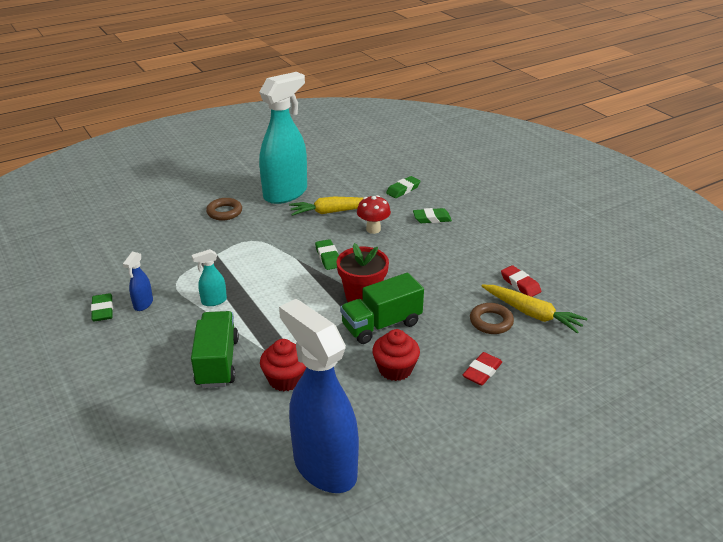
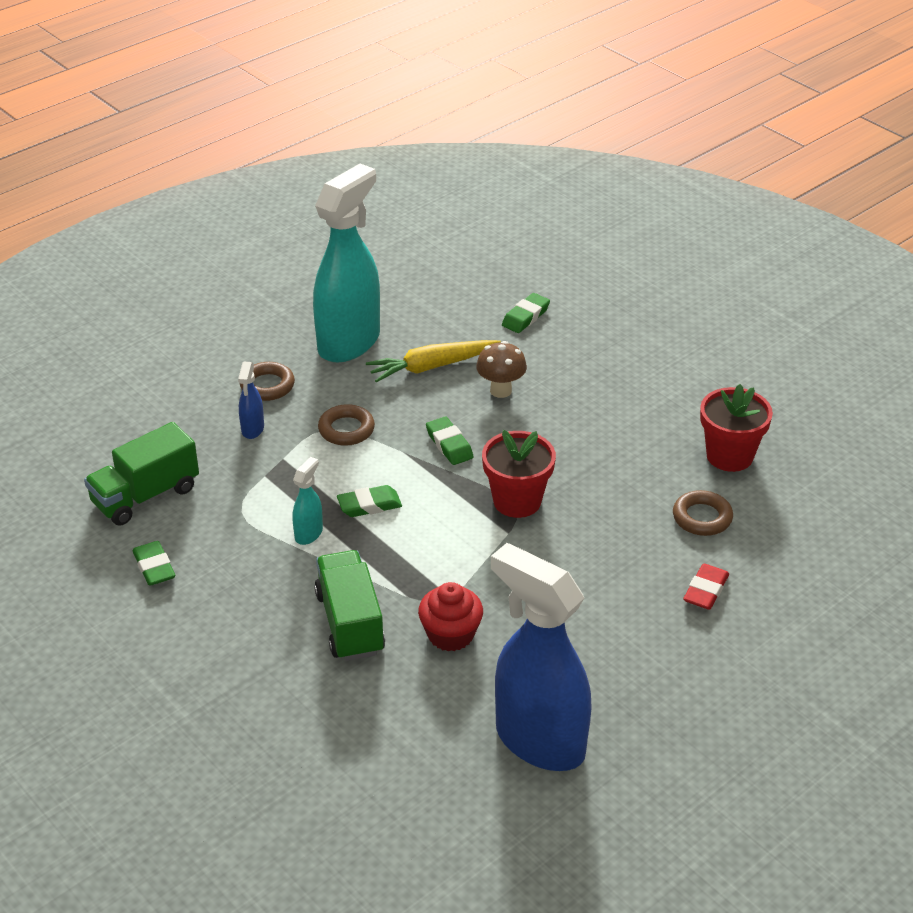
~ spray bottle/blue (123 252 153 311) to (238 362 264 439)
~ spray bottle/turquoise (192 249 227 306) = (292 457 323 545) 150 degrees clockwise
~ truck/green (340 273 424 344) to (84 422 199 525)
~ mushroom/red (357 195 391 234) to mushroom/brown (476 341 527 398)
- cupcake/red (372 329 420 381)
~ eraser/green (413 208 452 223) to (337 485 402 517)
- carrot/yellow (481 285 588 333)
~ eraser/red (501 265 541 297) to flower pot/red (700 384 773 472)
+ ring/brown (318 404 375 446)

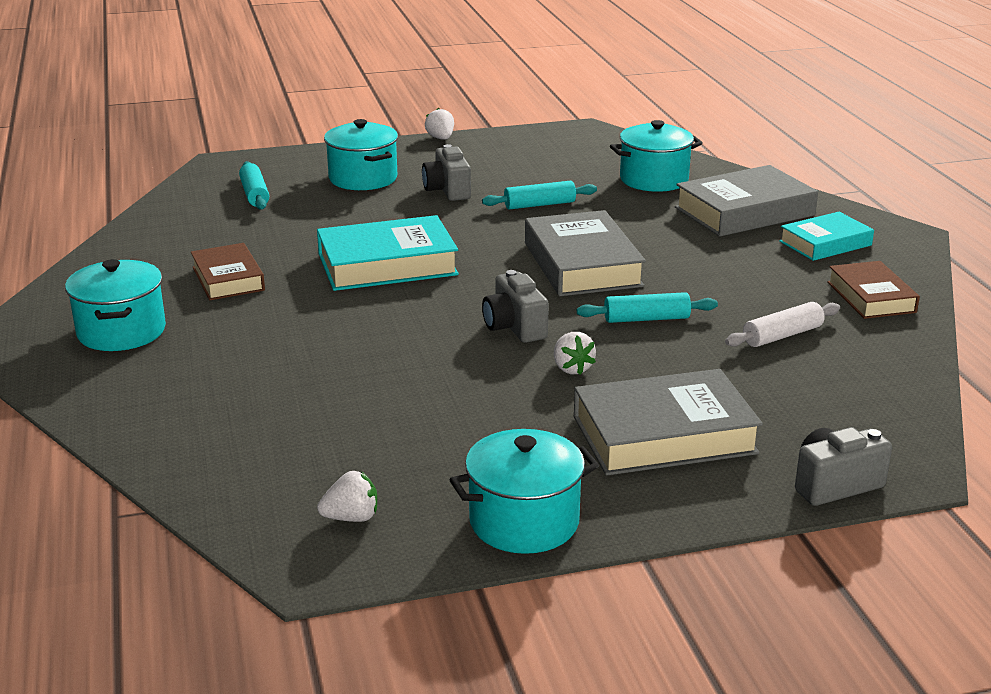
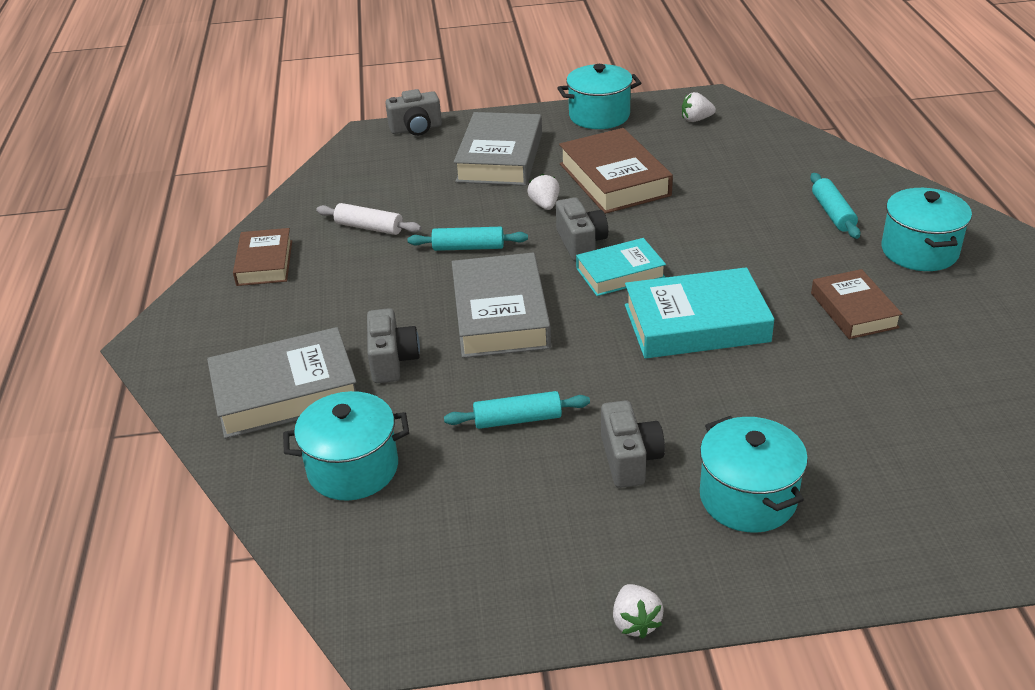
~ rolling pin/turquoise (239 161 269 210) to (810 173 860 239)
~ book/grey (574 369 763 475) = (454 112 542 186) 75 degrees counterclockwise
~ rolling pin/white (725 302 840 347) = (316 203 421 235) 45 degrees clockwise
~ book/turquoise (779 212 874 261) to (576 238 666 296)
+ camera/grey (367 308 420 383)
+ book/brown (559 128 673 214)

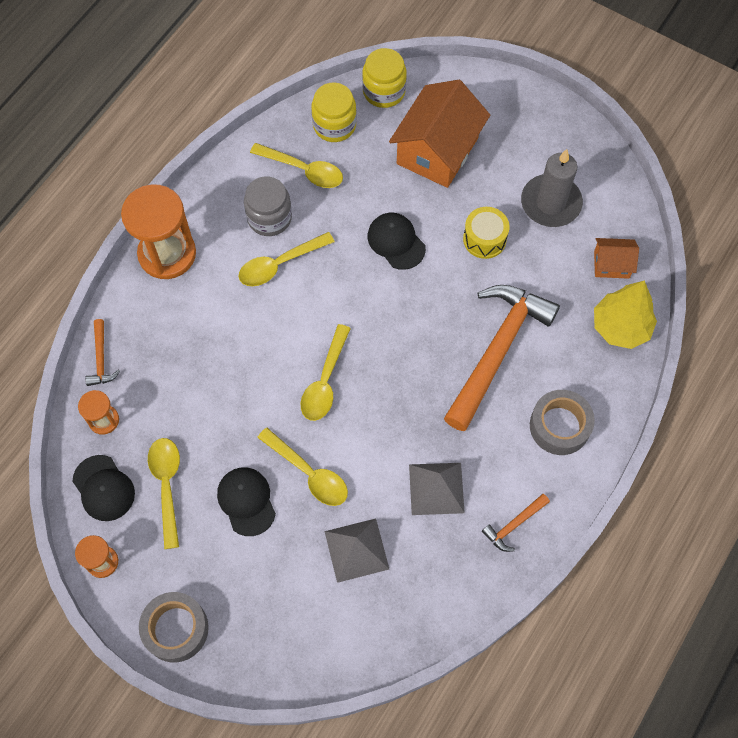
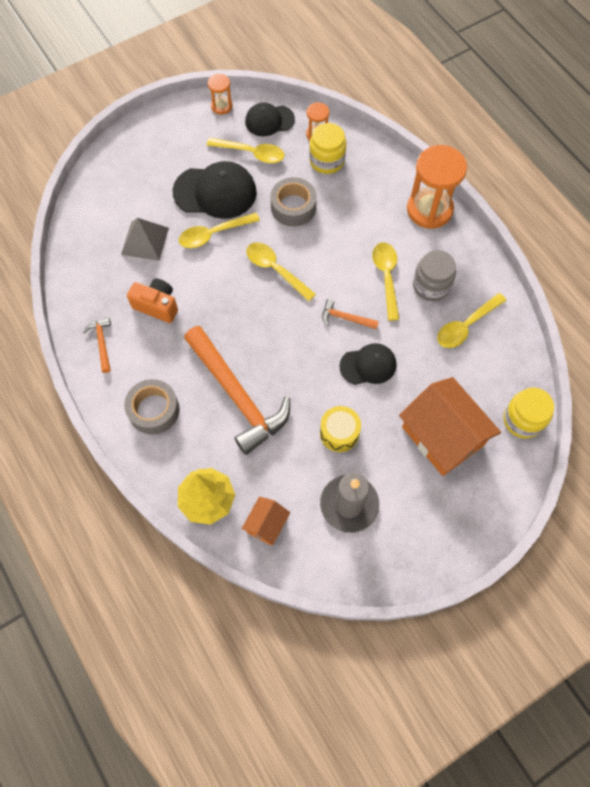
~ hammer/orange (85 319 120 386) to (322 299 379 329)
~ tape/grey (139 592 209 662) to (270 177 317 226)
~ cap/black (217 467 276 536) = (173 161 257 219) x1.61
~ jar/yellow (311 83 357 142) to (309 123 346 174)
~ pyramid/grey (409 463 465 515) to camera/orange (127 278 178 323)

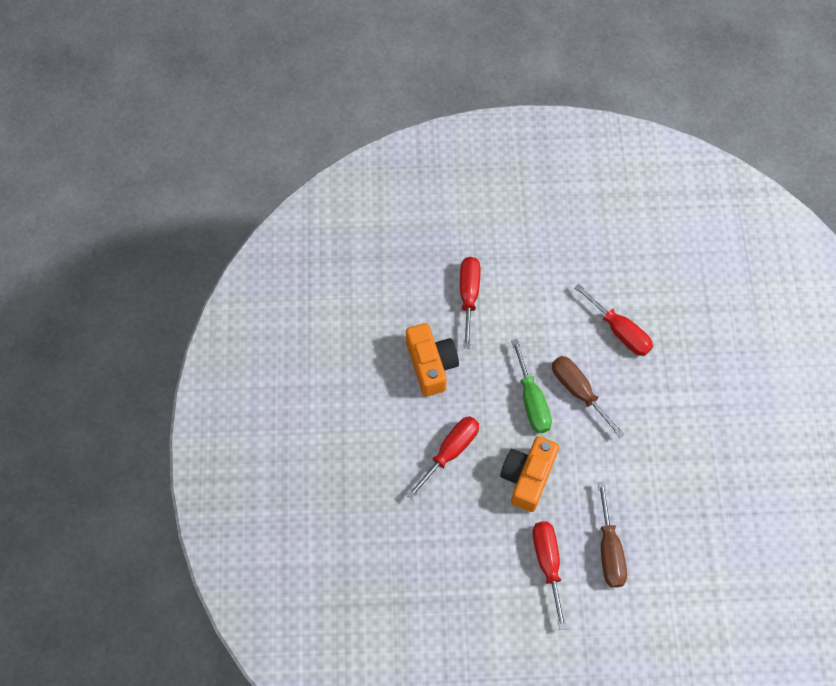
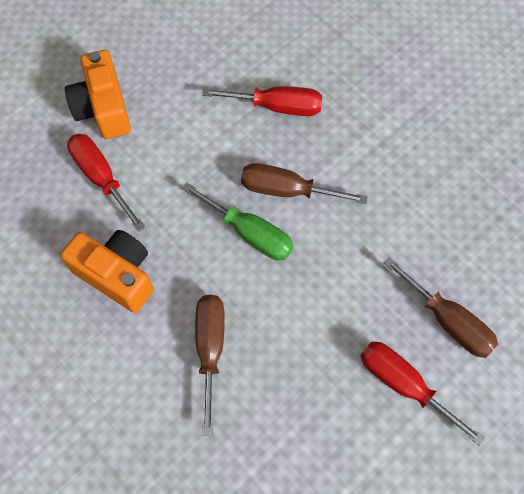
~ screwdriver/red (407 416 479 500) to screwdriver/brown (195 294 225 436)
~ camera/orange (500 436 559 512) to (65 50 131 139)

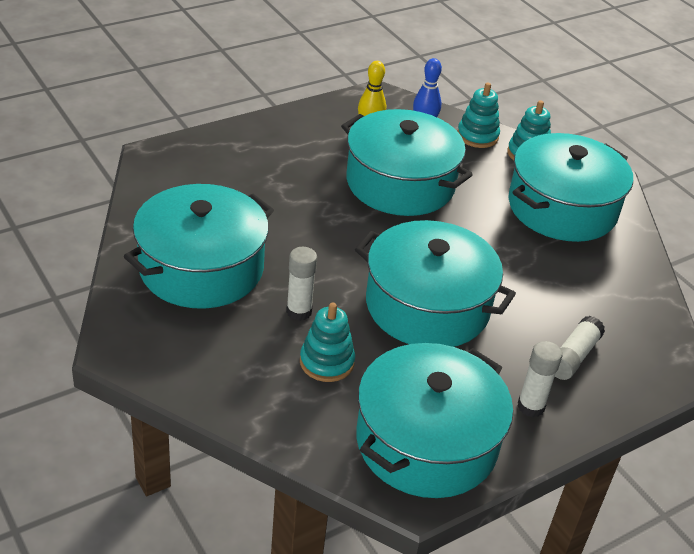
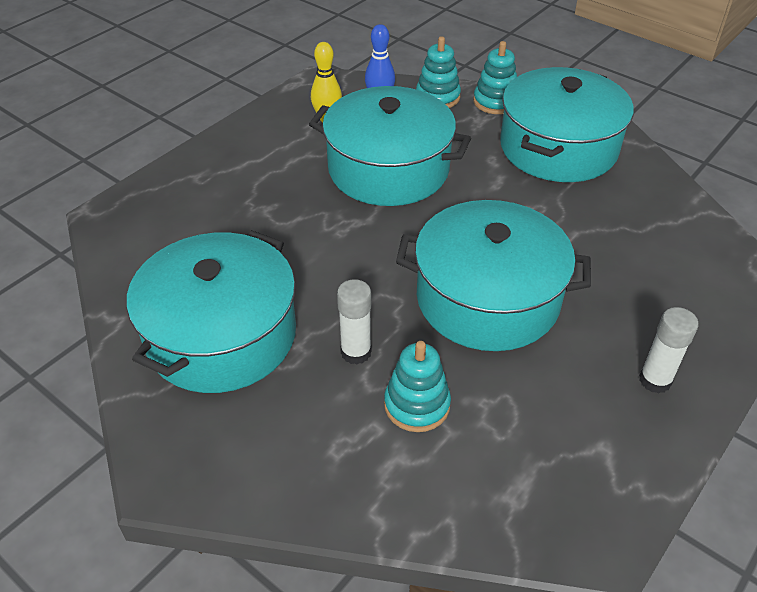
- pot/turquoise (356 343 513 498)
- glue stick/white (555 316 605 380)

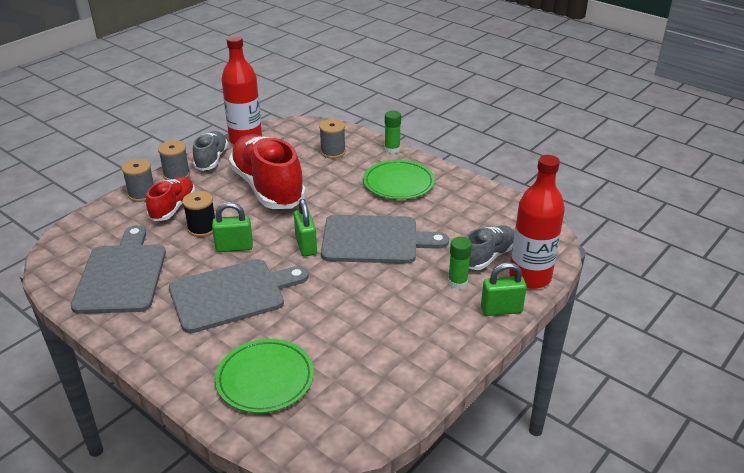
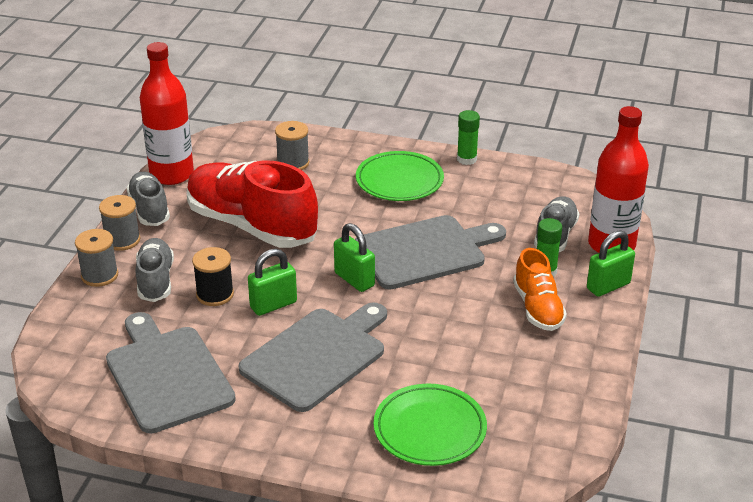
~ shoe/red (146 177 195 221) to shoe/grey (136 238 174 302)
~ glue stick/green (385 111 401 154) to (457 110 480 165)
+ shoe/orange (513 248 567 331)

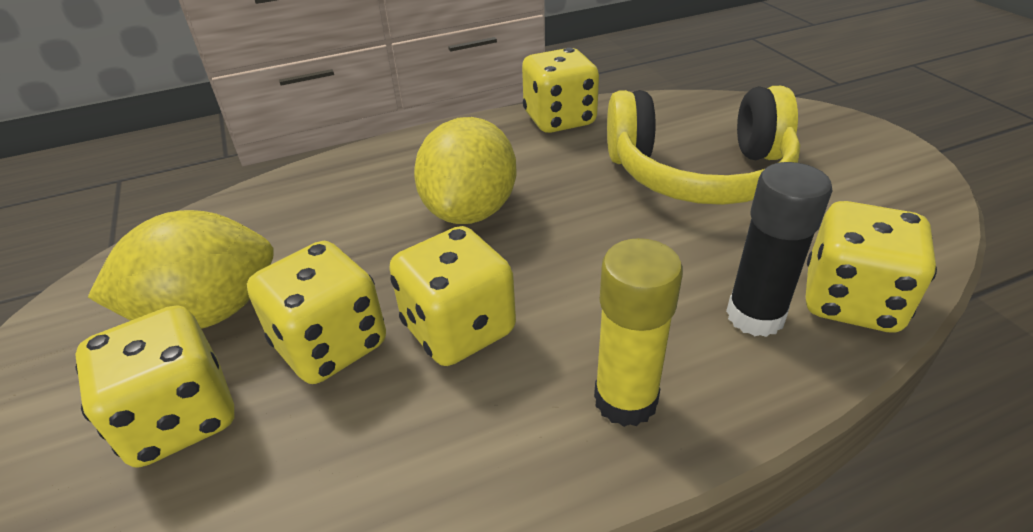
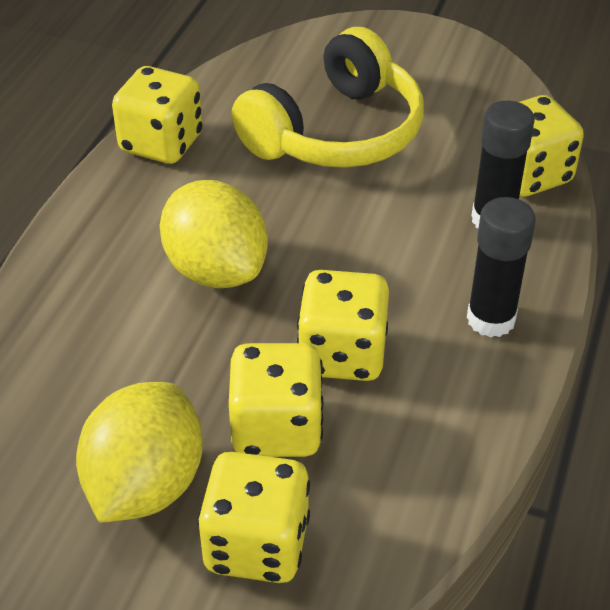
~ glue stick/yellow (594 238 683 427) to glue stick/black (467 197 536 338)

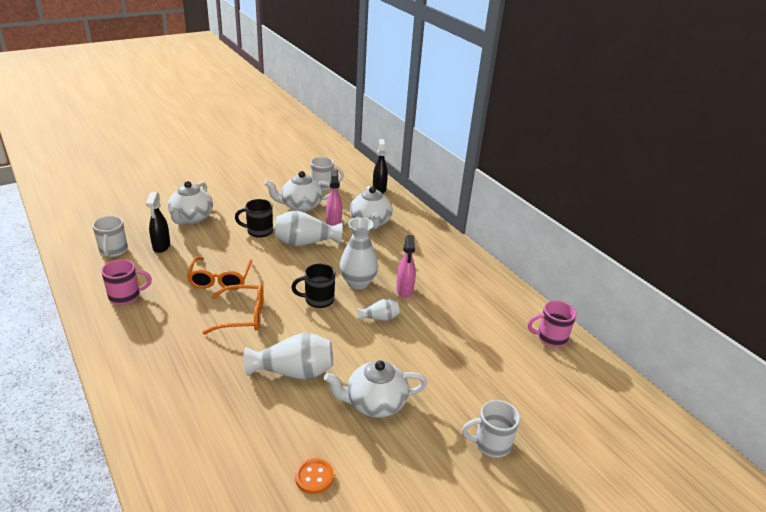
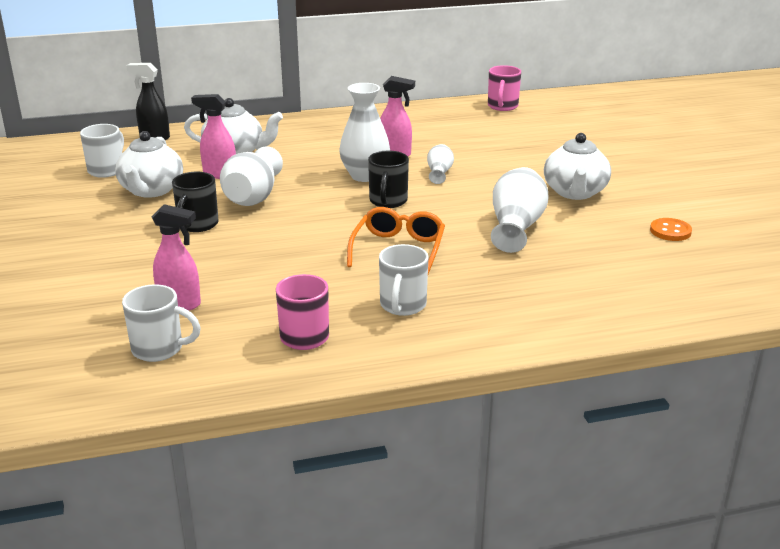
~ spray bottle/black (146 192 170 253) to spray bottle/pink (151 204 201 311)
- teapot/white (168 181 213 224)
- glasses/orange (187 257 252 290)
~ mug/white (462 400 520 458) to (379 244 429 316)

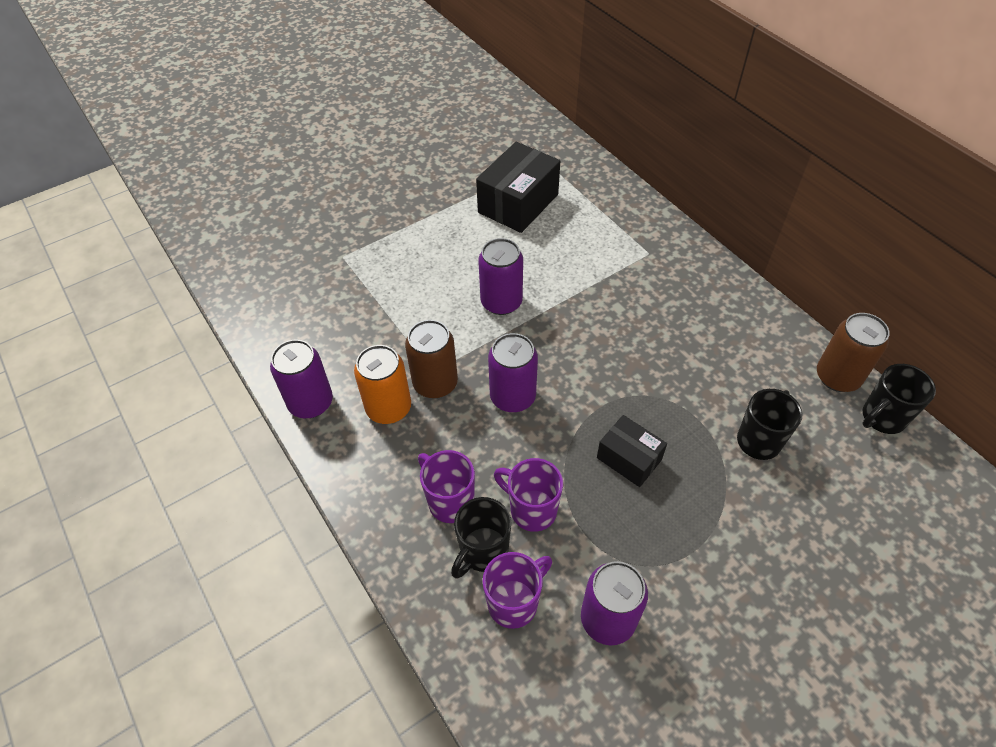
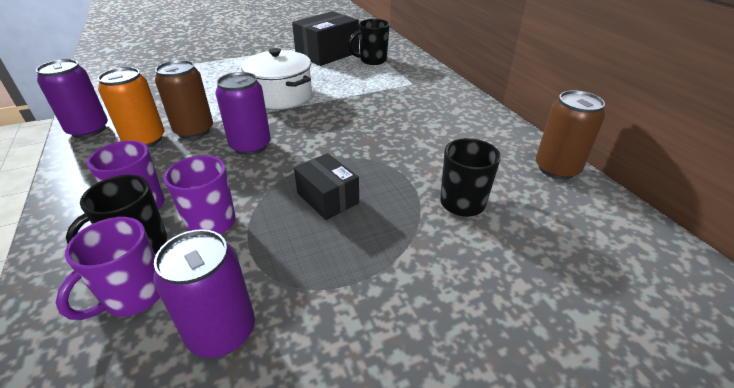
~ can/purple (478 238 523 315) to pot/white (241 48 312 109)
~ mug/purple (483 552 552 629) = (56 217 160 320) 150 degrees clockwise
~ mug/black (863 364 936 434) to (348 19 390 65)

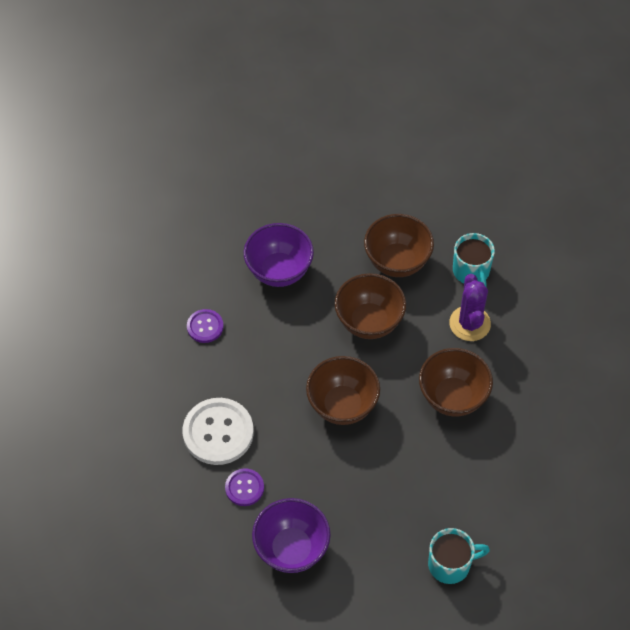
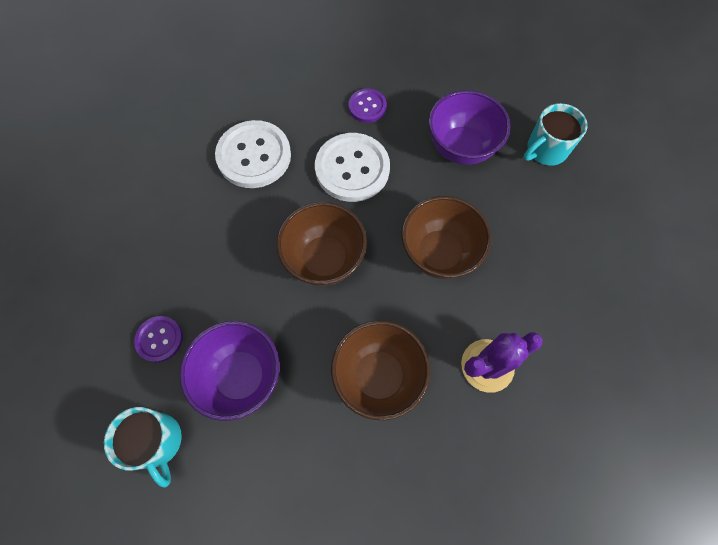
~ button/purple (225 468 264 506) to (134 316 183 362)
~ bowl/purple (252 498 331 573) to (180 321 279 421)
- bowl/brown (364 214 434 277)
~ mug/turquoise (453 233 495 287) to (524 103 587 166)
+ button/white (315 133 390 202)

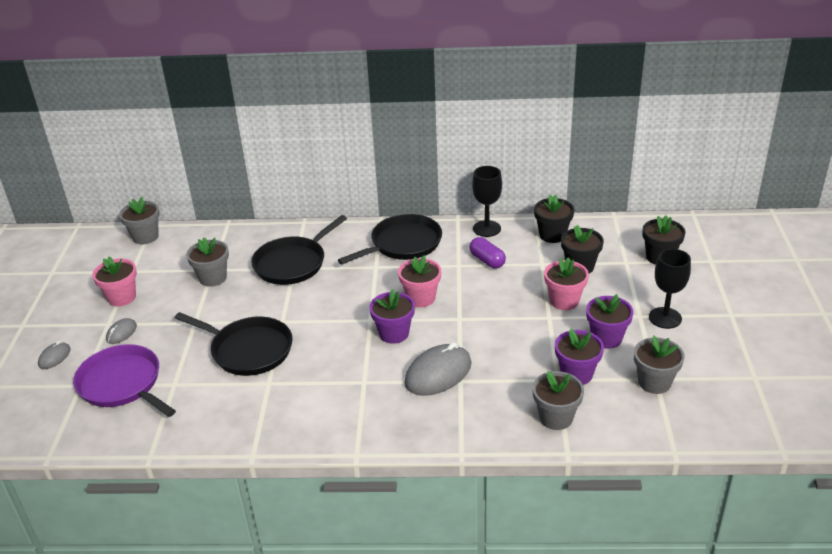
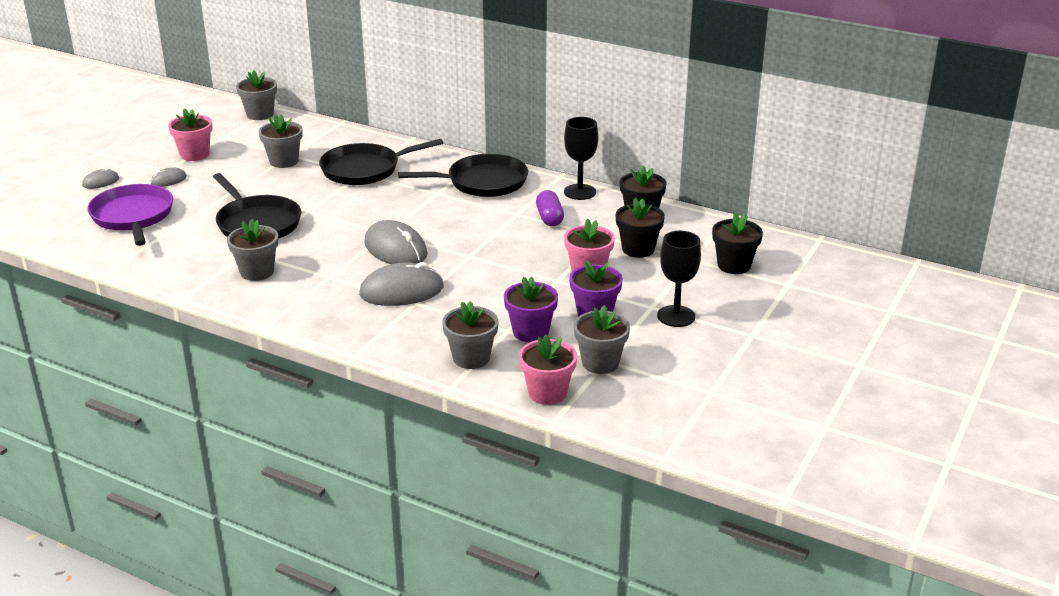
~ flower pot/purple (369 289 415 344) to mouse/grey (364 220 427 264)
~ flower pot/pink (398 255 441 307) to (519 335 577 405)
+ flower pot/grey (227 219 278 281)

